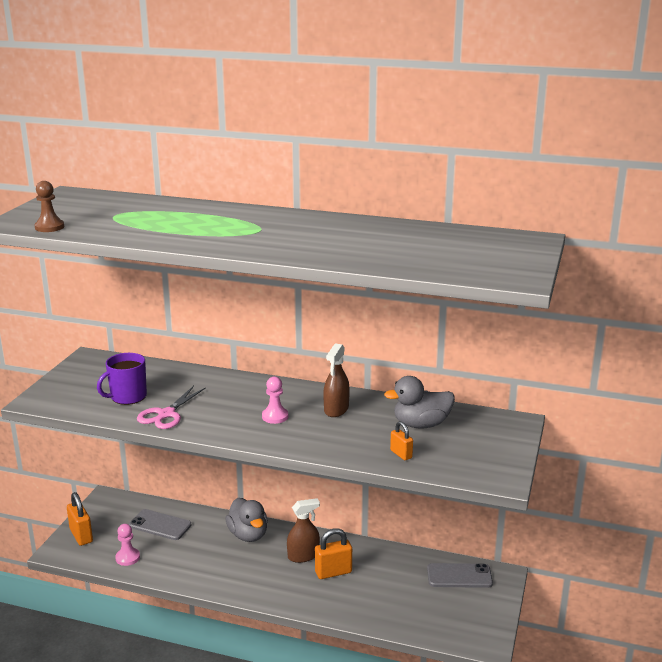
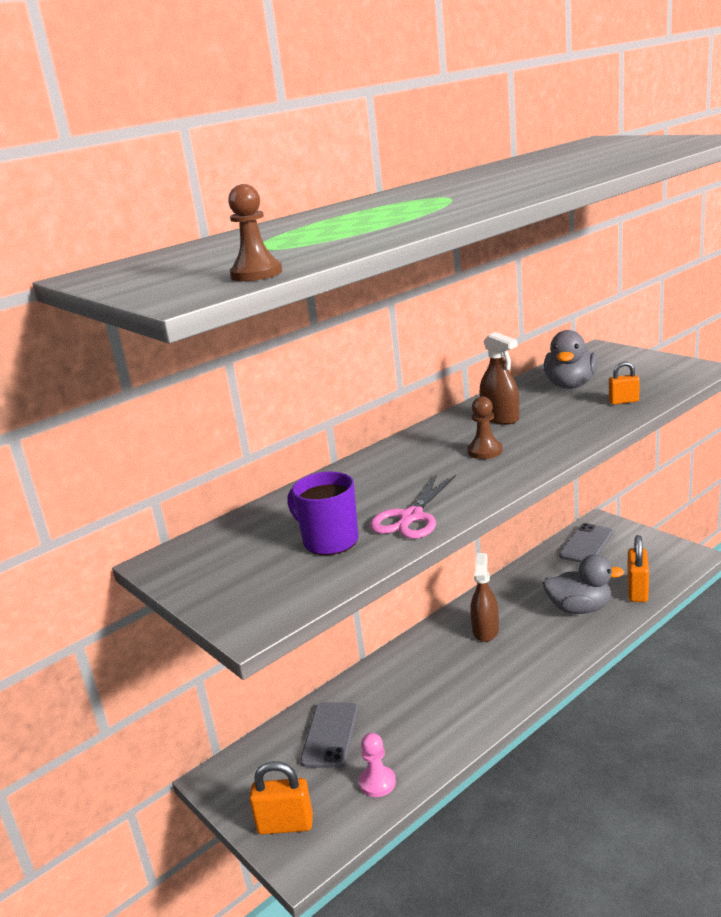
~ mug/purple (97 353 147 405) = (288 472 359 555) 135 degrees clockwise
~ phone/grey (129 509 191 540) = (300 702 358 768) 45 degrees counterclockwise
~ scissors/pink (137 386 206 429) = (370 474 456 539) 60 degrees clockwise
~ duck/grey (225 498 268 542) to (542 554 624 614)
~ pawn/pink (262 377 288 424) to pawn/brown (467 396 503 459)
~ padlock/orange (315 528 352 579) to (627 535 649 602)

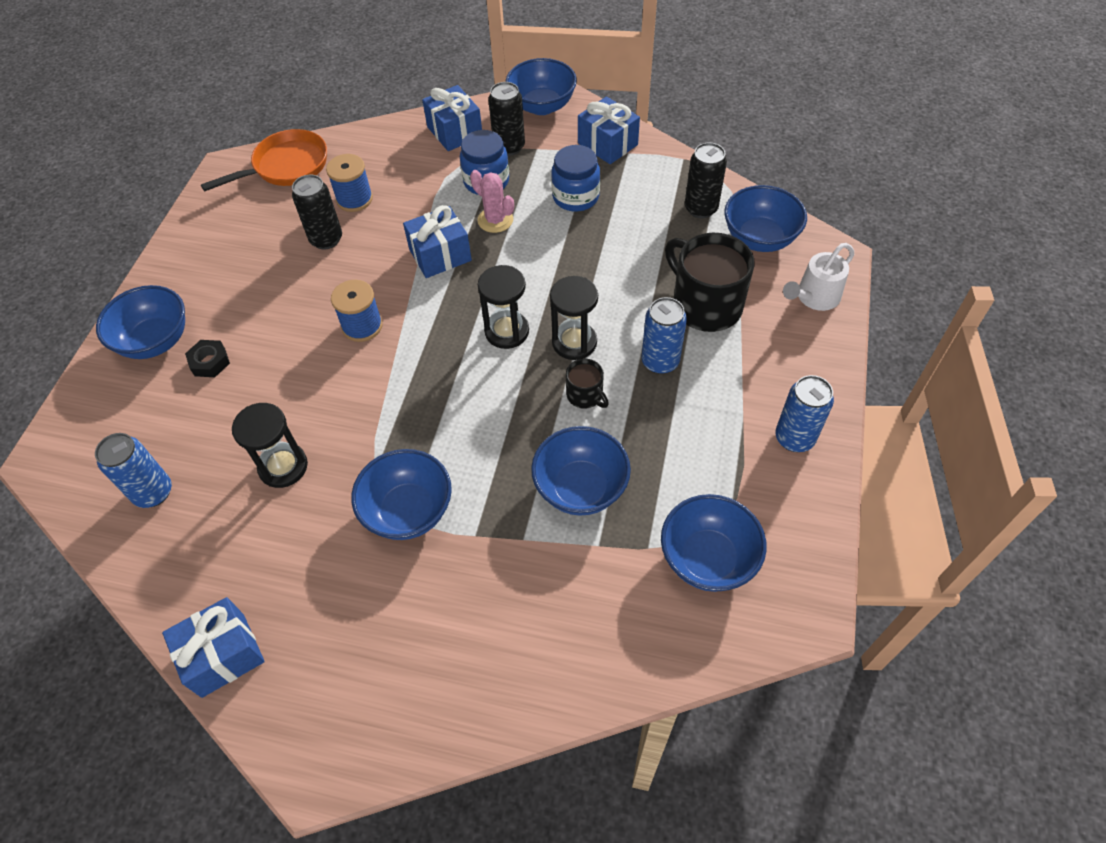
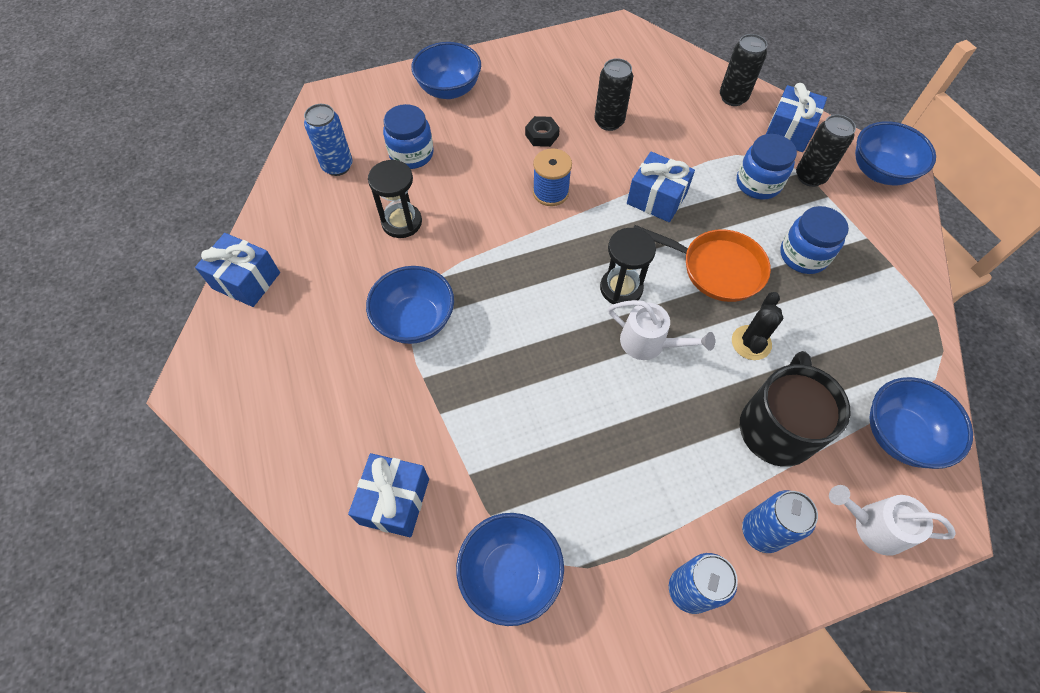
~ nut/black (185 340 230 377) to (525 116 560 147)
~ pan/orange (201 129 327 191) to (633 225 771 302)
- spool/blue (326 154 373 212)
- cactus/pink (470 170 514 233)
- bowl/blue (531 426 631 516)
~ hourglass/black (550 276 598 360) to watering can/white (608 300 715 360)
- mug/black (566 359 609 409)
~ gift/blue (578 96 640 164) to (348 453 429 537)
~ can/blue (641 297 687 374) to (742 490 818 553)
~ can/black (685 143 727 218) to (720 34 767 106)
+ jar/blue (383 104 434 169)
+ cactus/black (732 292 783 360)

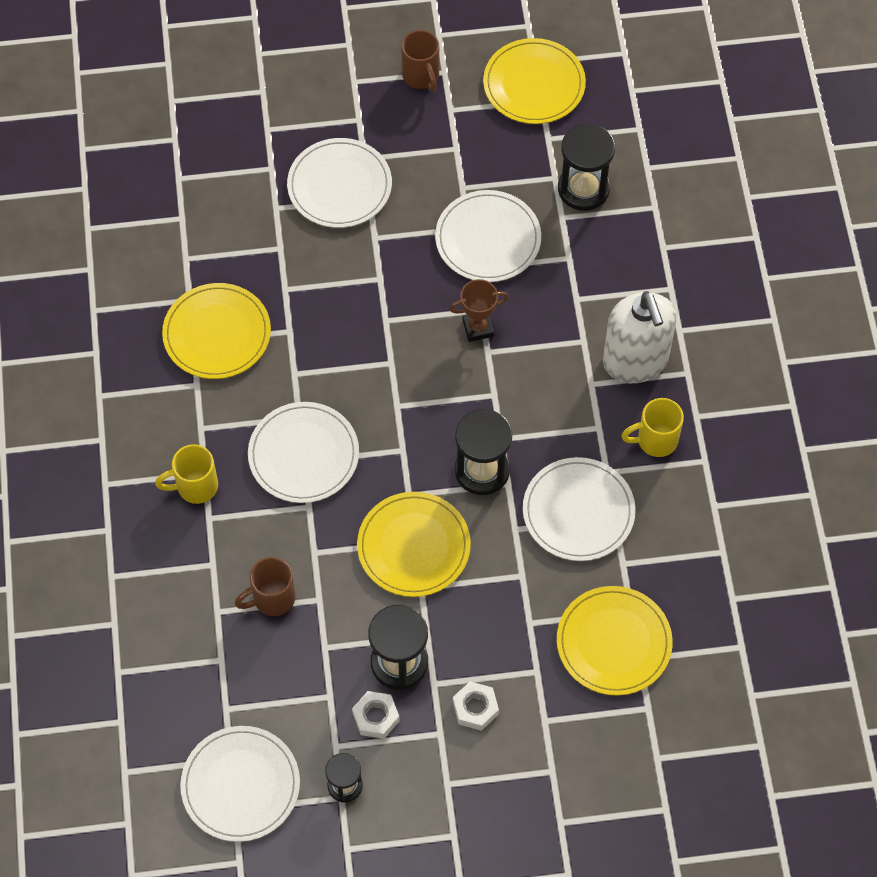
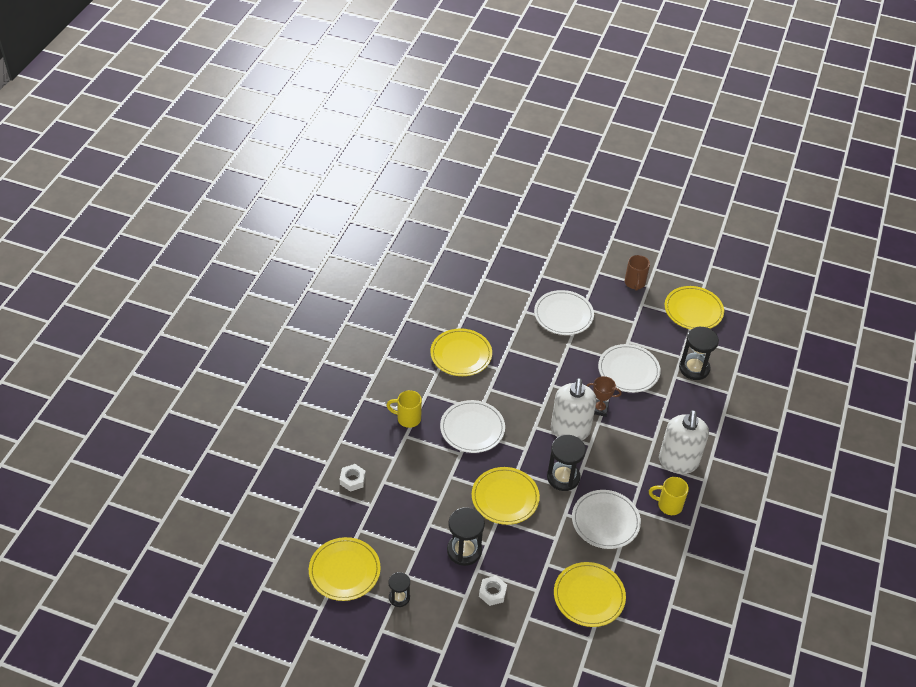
~ plate/white (180 726 300 842) to plate/yellow (309 537 381 601)
- mug/brown (235 557 296 616)
~ nut/white (352 691 400 739) to (340 464 366 492)
+ soap dispenser/white (551 378 597 440)

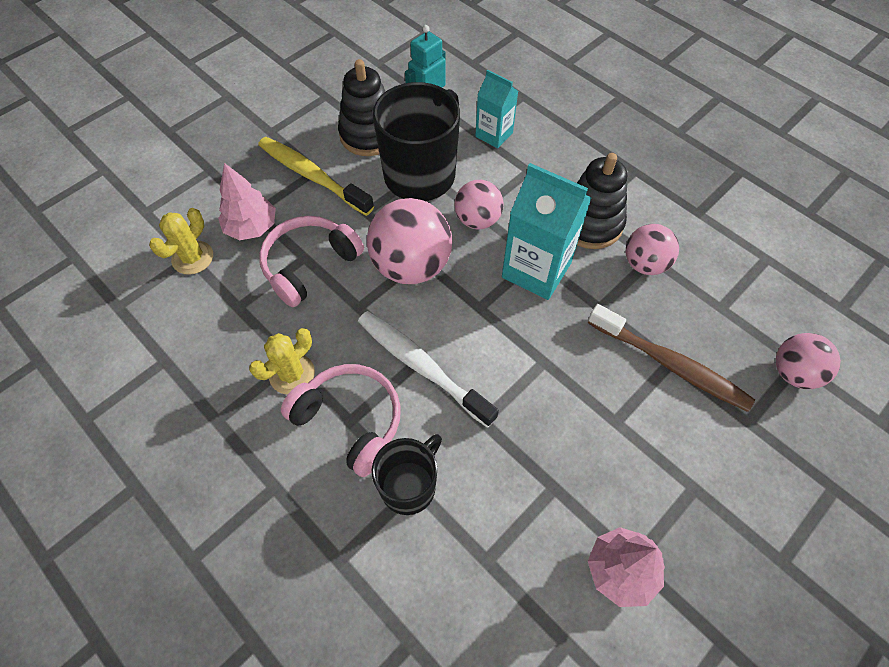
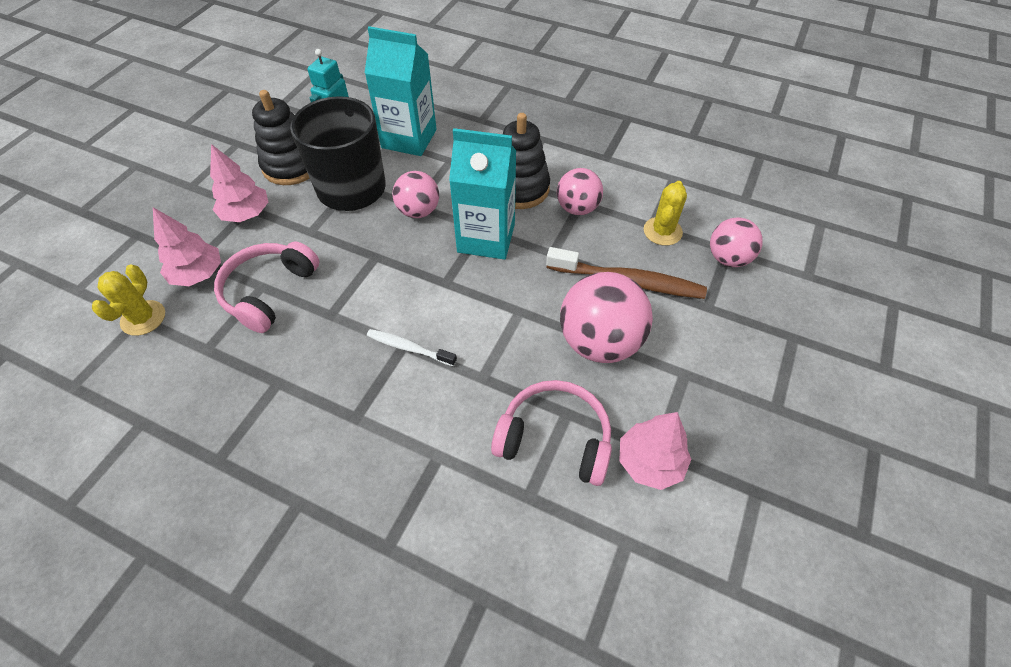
~ cactus/yellow (249 328 315 394) to (644 181 687 246)
~ toothbrush/yellow (258 137 374 216) to tree/pink (210 144 268 222)
~ headphones/pink (281 364 401 477) to (491 380 612 486)
~ toothbrush/white (358 311 499 428) = (367 329 457 366) x0.56
~ ball/pink (367 198 452 284) to (560 272 653 363)
- mug/black (372 434 442 515)
~ carton/turquoise (475 70 518 148) = (365 26 436 156) x1.68

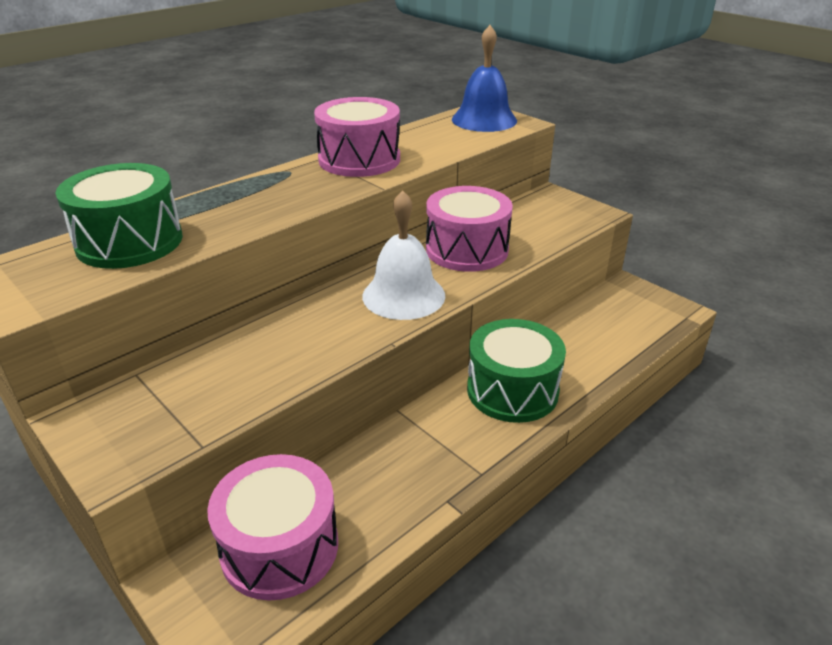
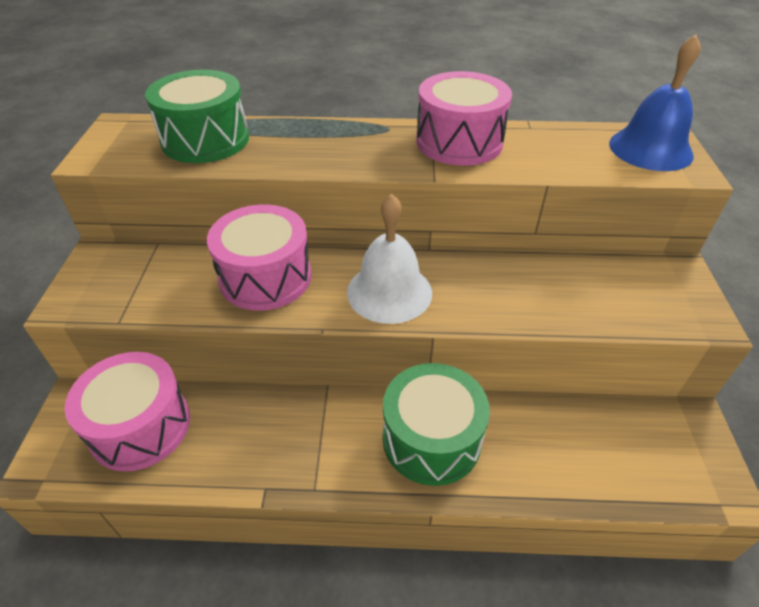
~ drum/pink (426 186 513 272) to (207 204 312 311)

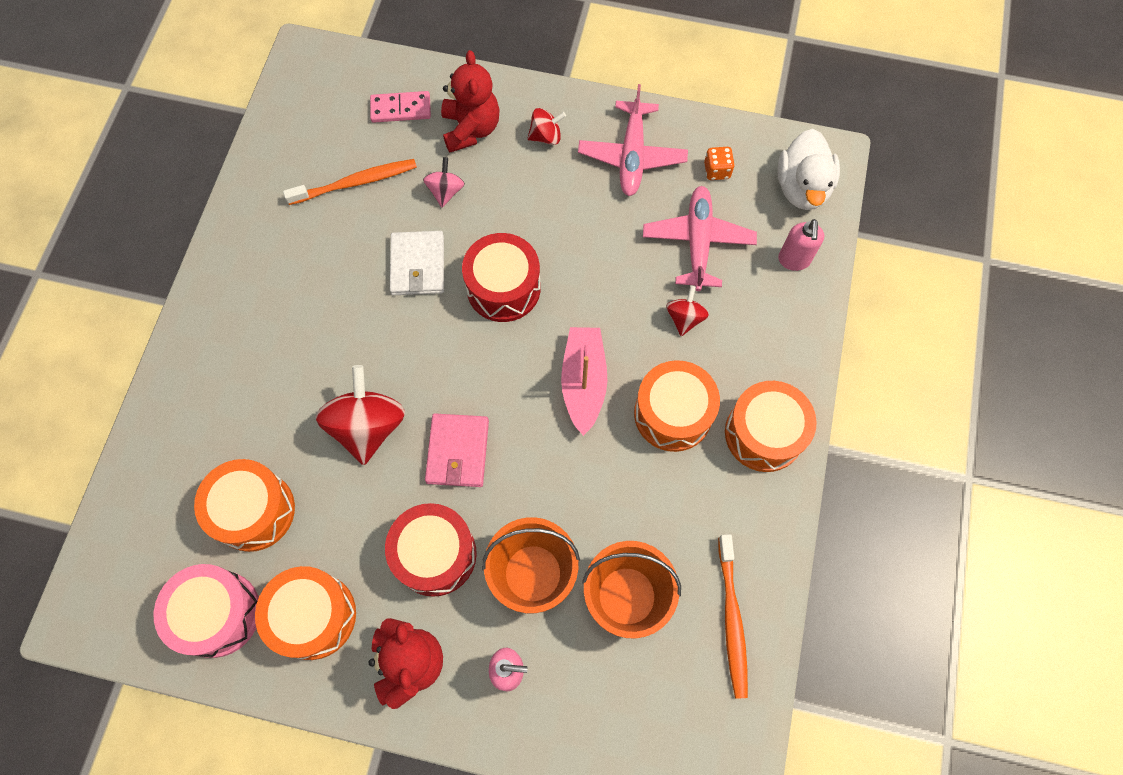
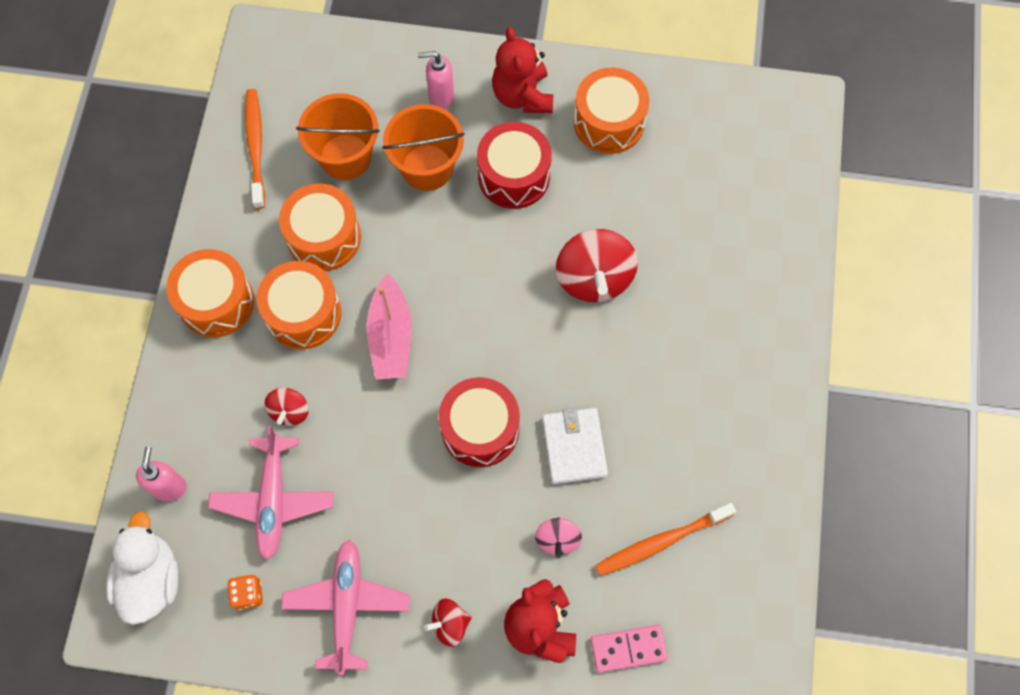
- drum/pink (154 564 259 658)
~ drum/orange (194 459 295 552) to (279 183 361 271)
- wallet/pink (425 414 489 487)

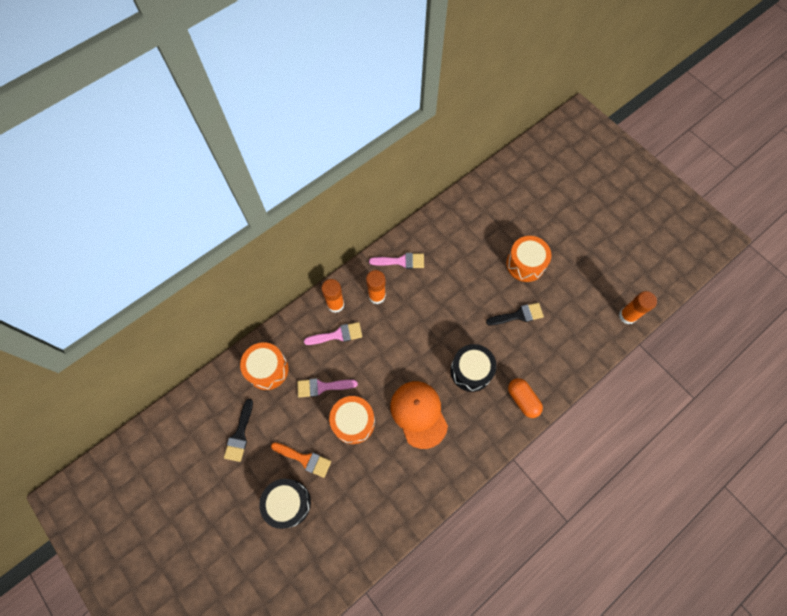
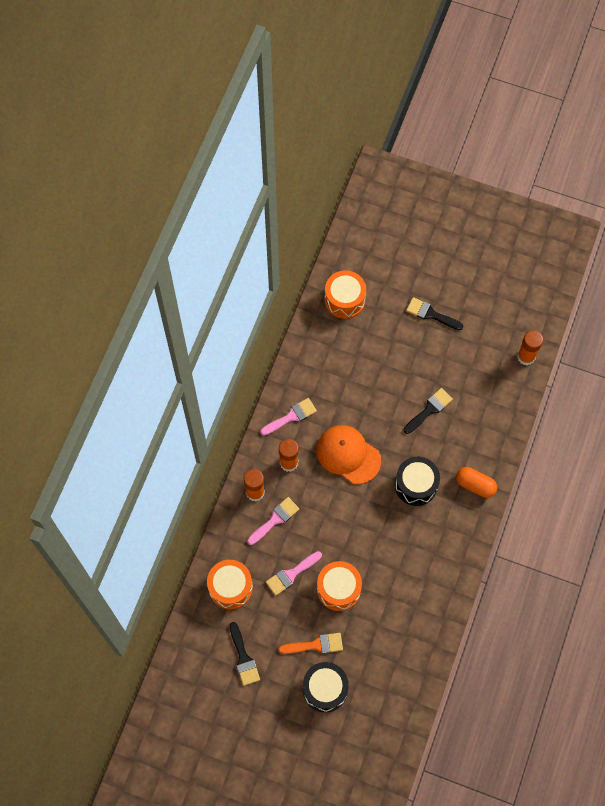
~ cap/orange (390 381 448 449) to (316 425 381 484)
~ drum/orange (506 236 552 282) to (325 270 366 319)
+ brush/black (406 297 463 330)

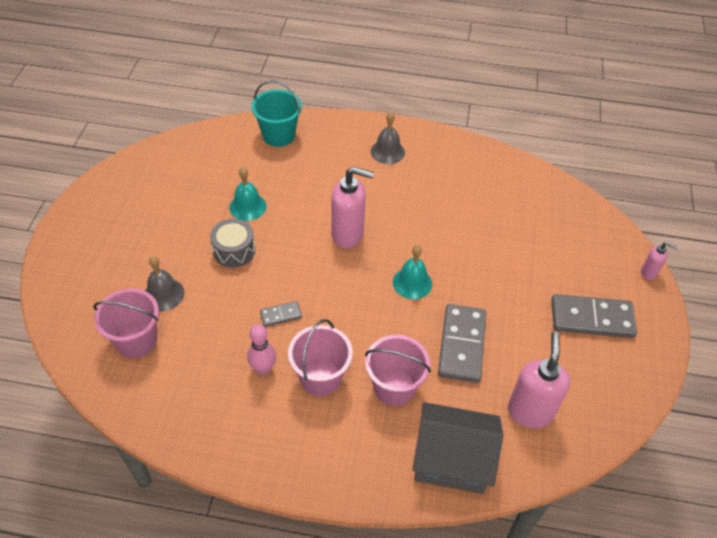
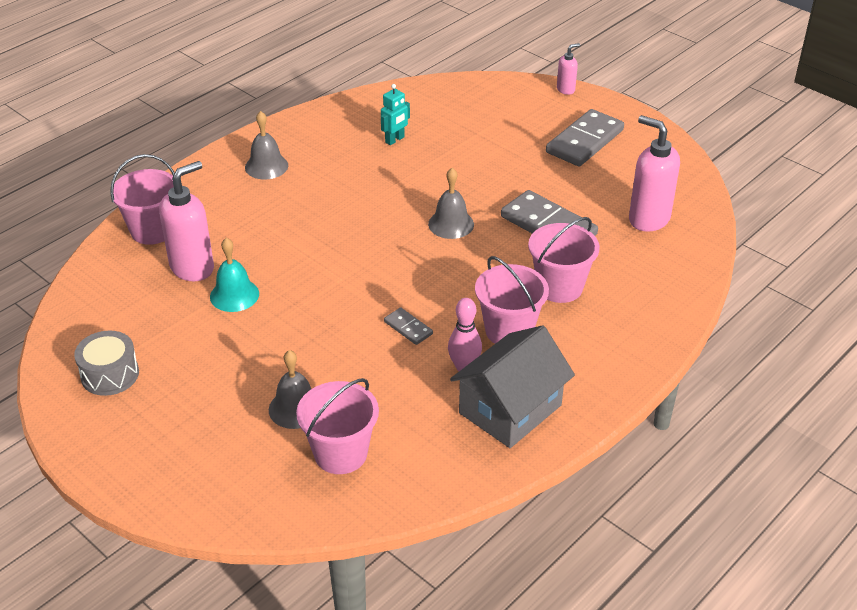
~ drum/grey (210 219 255 268) to (74 330 139 396)
~ bucket/turquoise (252 80 302 147) to bucket/pink (110 154 175 245)
~ domino/grey (260 301 302 327) = (384 307 433 345) 60 degrees counterclockwise
~ soap dispenser/pink (332 167 374 249) to (159 161 214 281)
~ bell/turquoise (393 245 432 299) to bell/grey (428 168 474 239)
~ house/grey (412 402 503 494) to (450 325 575 448)
+ robot/turquoise (381 84 410 145)

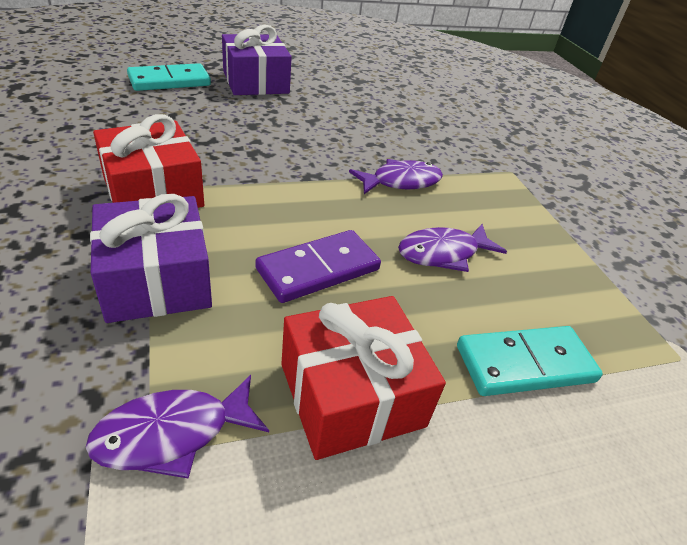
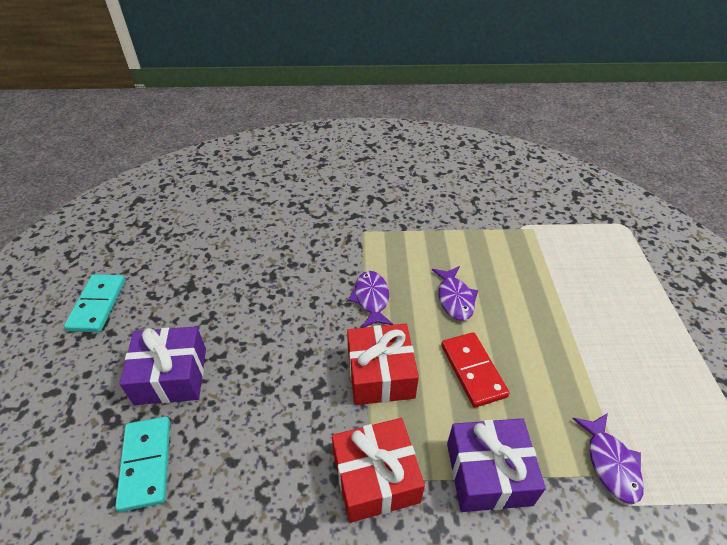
~ domino/purple (255 230 381 303) to domino/red (441 332 510 408)
~ gift/red (281 296 446 460) to (347 324 419 405)
~ domino/turquoise (457 326 603 396) to (64 274 125 332)

